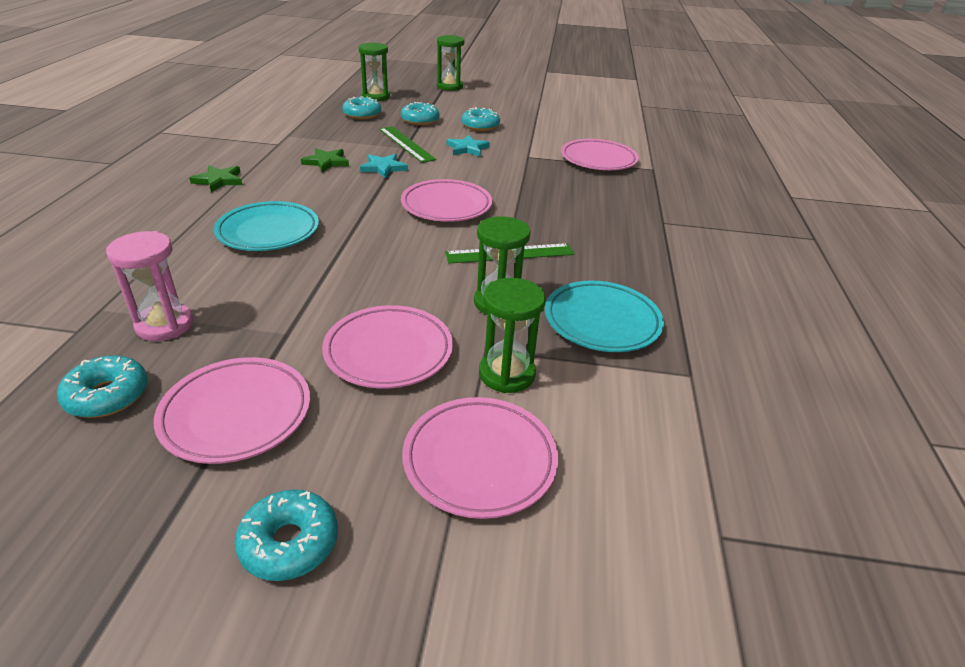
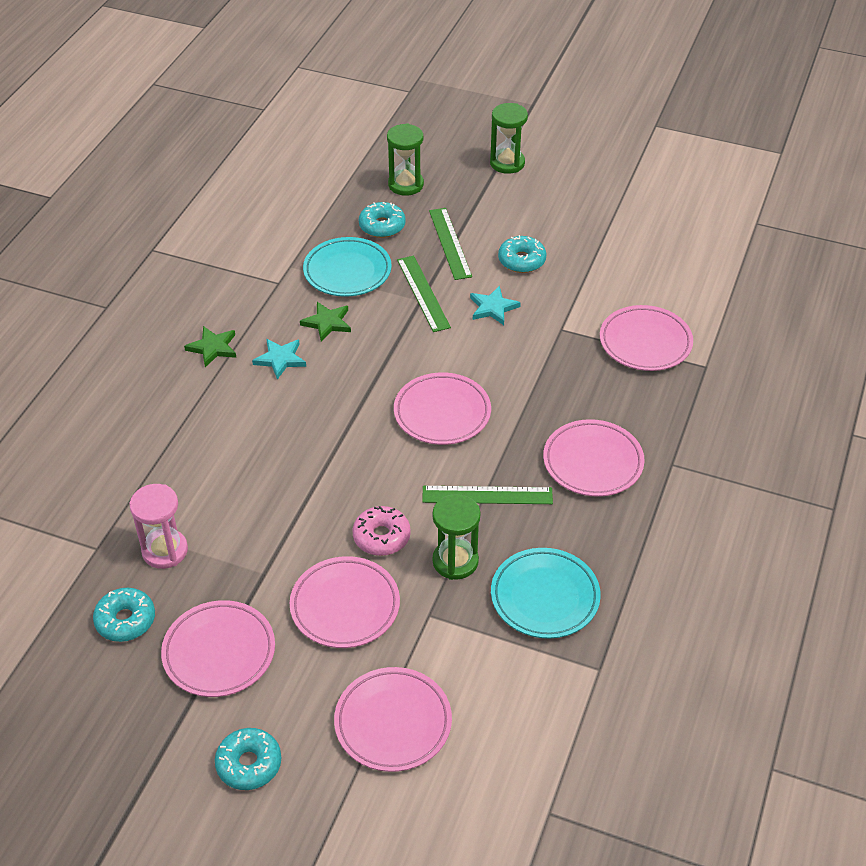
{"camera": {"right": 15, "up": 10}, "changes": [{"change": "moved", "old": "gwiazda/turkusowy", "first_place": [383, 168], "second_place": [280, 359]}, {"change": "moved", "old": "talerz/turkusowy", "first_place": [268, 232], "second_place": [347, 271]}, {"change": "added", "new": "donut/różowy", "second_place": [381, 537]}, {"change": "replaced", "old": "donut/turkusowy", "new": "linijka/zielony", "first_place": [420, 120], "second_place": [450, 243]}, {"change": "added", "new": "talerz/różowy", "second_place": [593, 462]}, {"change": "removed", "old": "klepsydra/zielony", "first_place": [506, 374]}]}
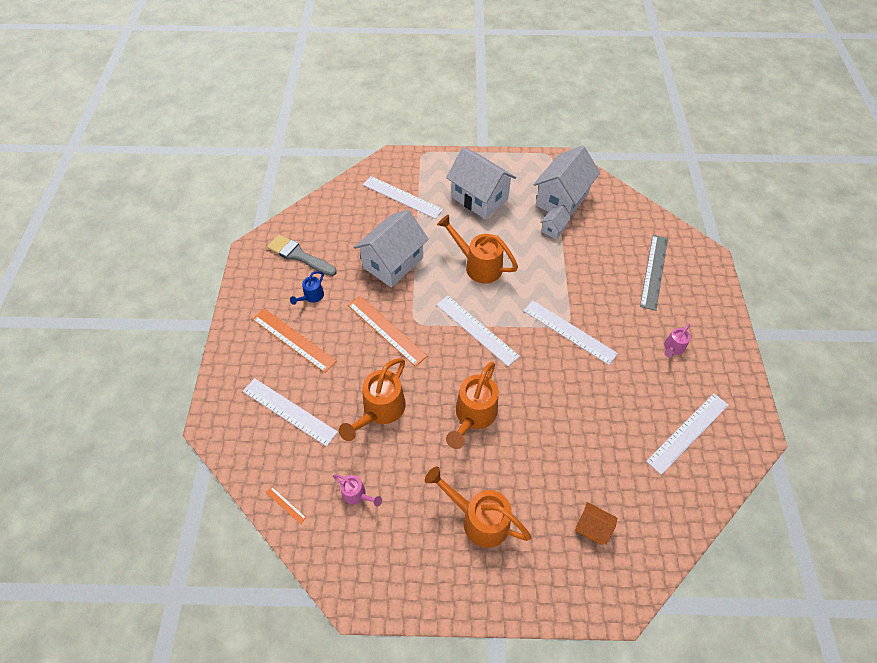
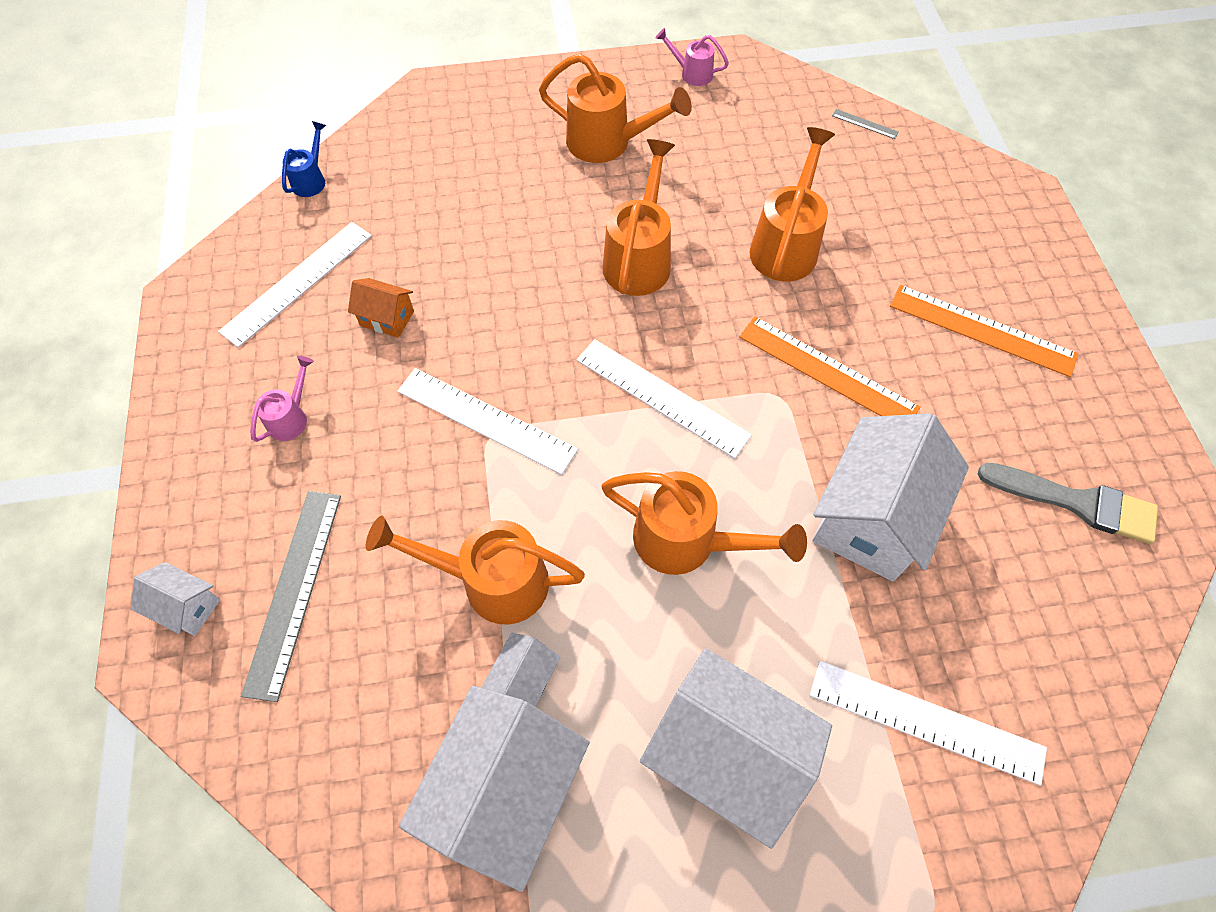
{"camera": {"right": 170, "up": 5}, "changes": [{"change": "added", "new": "domek/biały", "second_place": [187, 607]}, {"change": "moved", "old": "konewka/niebieski", "first_place": [312, 296], "second_place": [311, 180]}, {"change": "moved", "old": "domek/pomarańczowy", "first_place": [592, 527], "second_place": [387, 318]}, {"change": "added", "new": "konewka/pomarańczowy", "second_place": [493, 581]}, {"change": "moved", "old": "konewka/różowy", "first_place": [357, 494], "second_place": [692, 73]}, {"change": "recoloured", "old": "linijka/pomarańczowy", "new": "linijka/szary", "first_place": [286, 505], "second_place": [865, 124]}, {"change": "removed", "old": "linijka/biały", "first_place": [289, 411]}]}
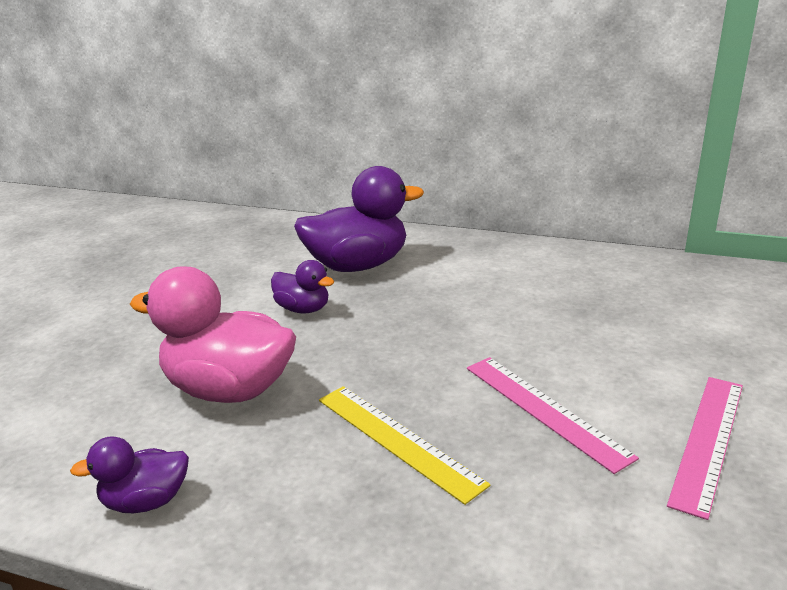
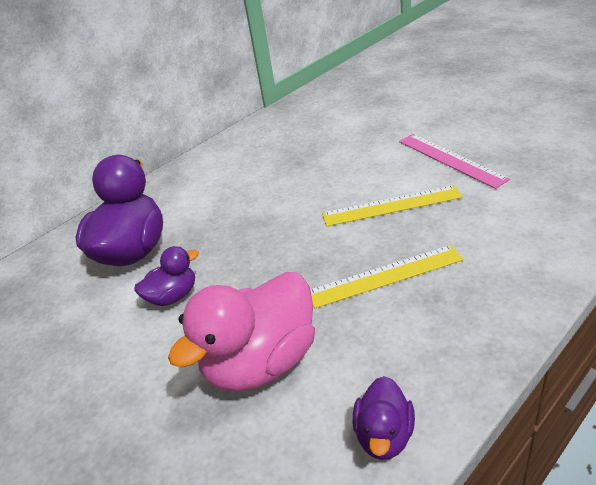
{"camera": {"right": -60, "up": 10}, "changes": [{"change": "recoloured", "old": "linijka/różowy", "new": "linijka/żółty", "first_place": [544, 410], "second_place": [391, 206]}]}
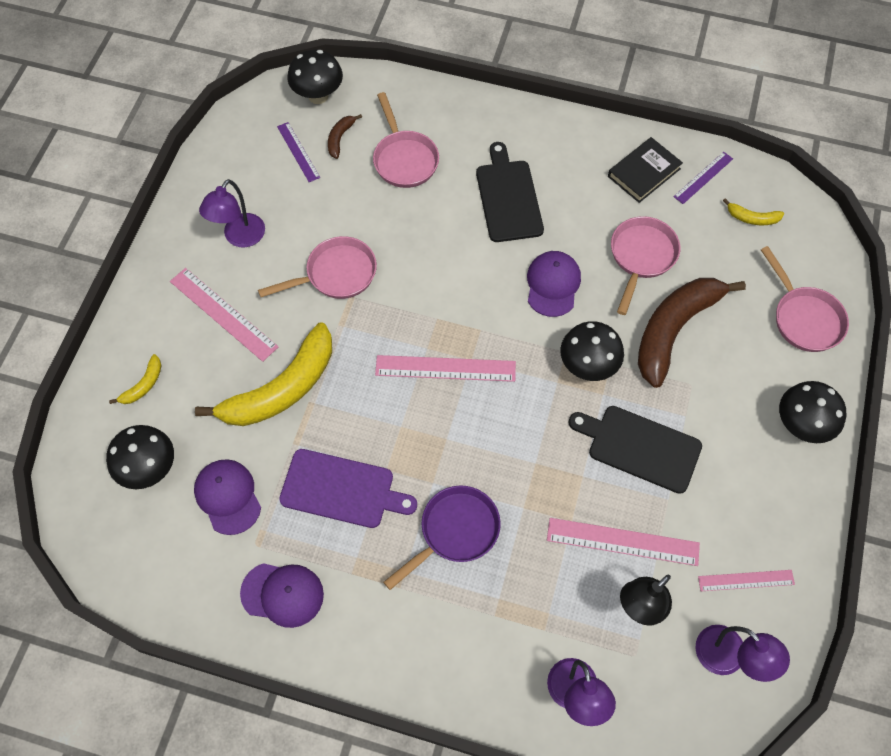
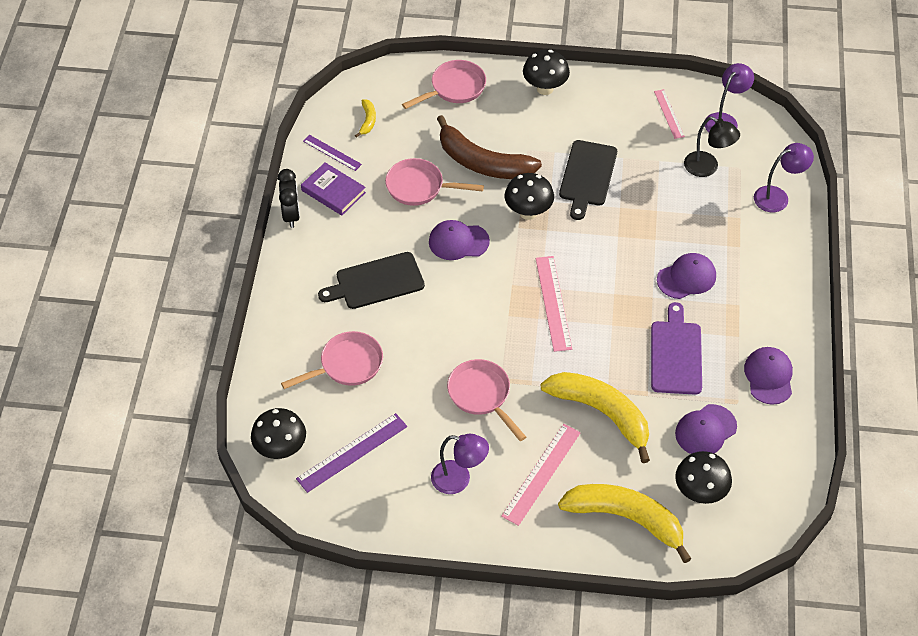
{"camera": {"right": -100, "up": -10}, "changes": [{"change": "added", "new": "budzik/czarny", "second_place": [291, 215]}, {"change": "resized", "old": "linijka/fioletowy", "first_place": [298, 152], "second_place": [352, 452], "factor": 1.61}, {"change": "recoloured", "old": "książka/czarny", "new": "książka/fioletowy", "first_place": [644, 172], "second_place": [333, 191]}, {"change": "resized", "old": "banan/żółty", "first_place": [143, 385], "second_place": [626, 519], "factor": 2.37}, {"change": "replaced", "old": "patelnia/fioletowy", "new": "czapka/fioletowy", "first_place": [455, 532], "second_place": [686, 278]}, {"change": "removed", "old": "banan/brązowy", "first_place": [340, 138]}, {"change": "removed", "old": "linijka/różowy", "first_place": [623, 541]}]}
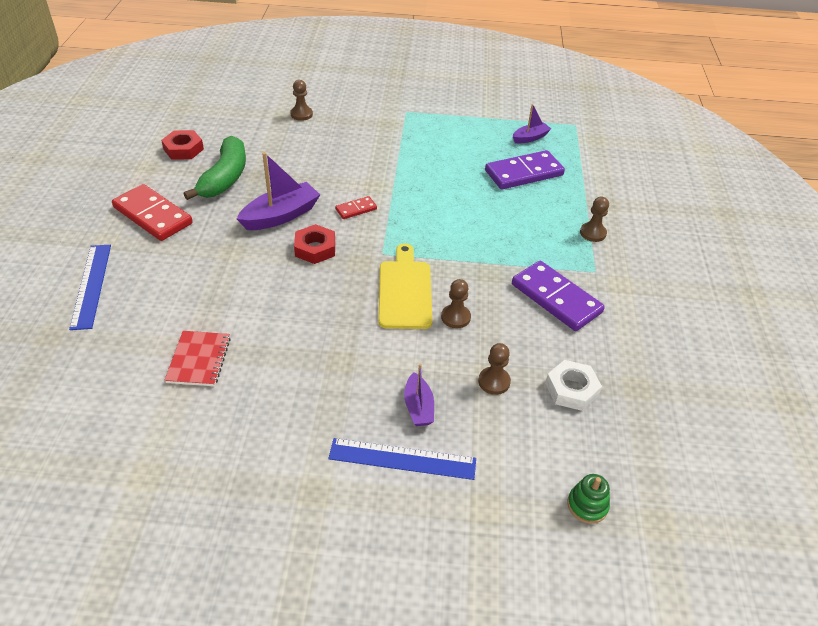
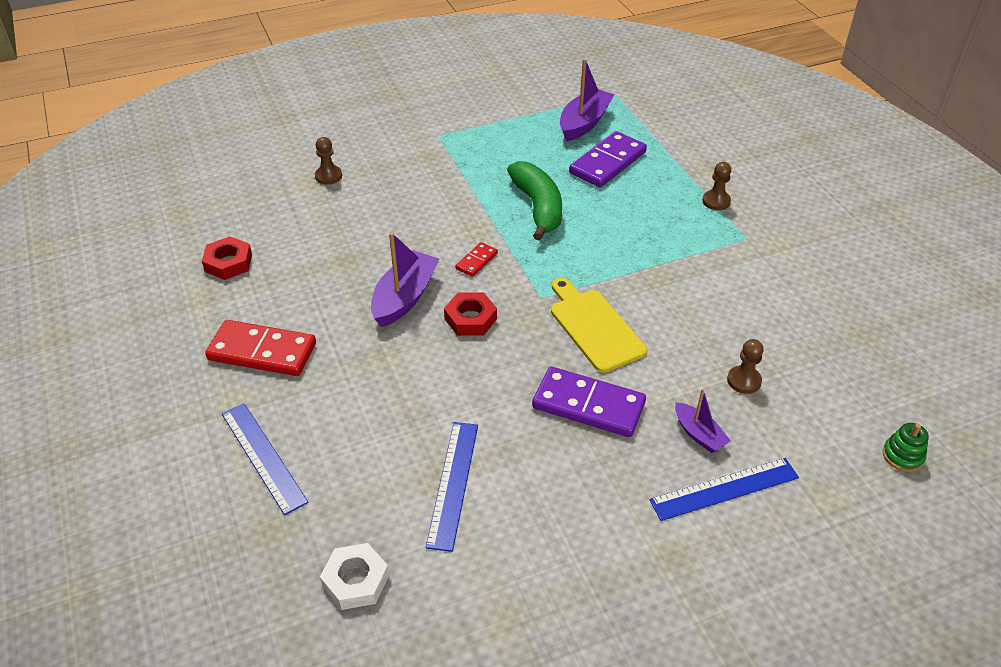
{"camera": {"right": -25, "up": 0}, "changes": [{"change": "moved", "old": "nakrętka/biały", "first_place": [571, 389], "second_place": [355, 580]}, {"change": "replaced", "old": "zeszyt/czerwony", "new": "linijka/niebieski", "first_place": [199, 360], "second_place": [453, 483]}, {"change": "moved", "old": "banan/zielony", "first_place": [225, 178], "second_place": [538, 207]}, {"change": "moved", "old": "kostka domina/fioletowy", "first_place": [556, 298], "second_place": [588, 405]}, {"change": "resized", "old": "łódka/fioletowy", "first_place": [530, 138], "second_place": [584, 123], "factor": 1.72}, {"change": "removed", "old": "pionek/brązowy", "first_place": [455, 317]}]}
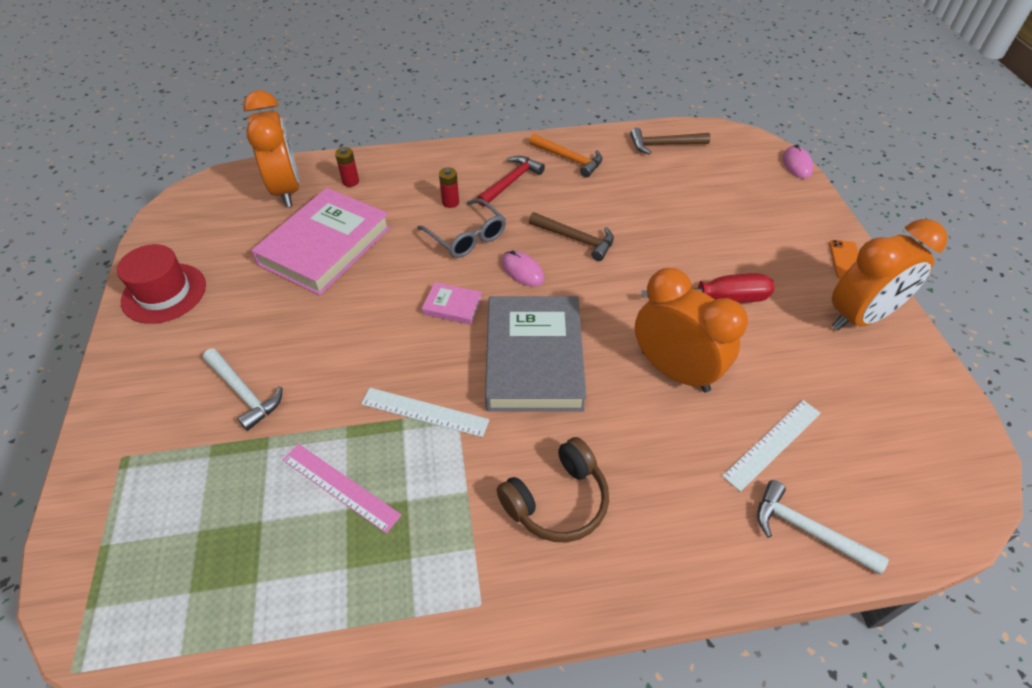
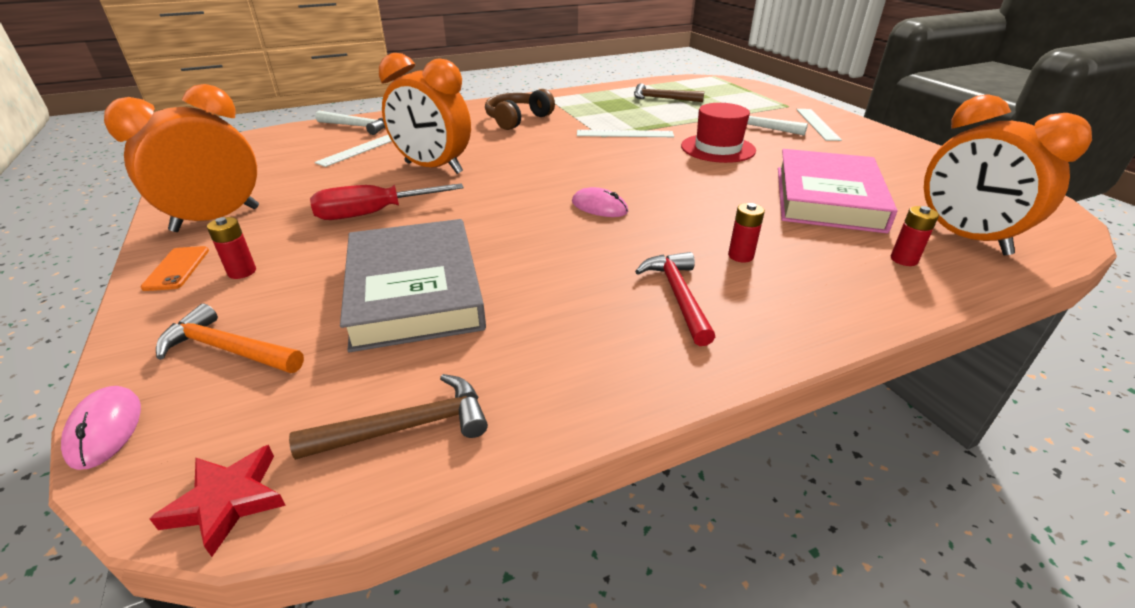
{"camera": {"right": 165, "up": -15}, "changes": [{"change": "added", "new": "gwiazda/czerwony", "second_place": [227, 501]}, {"change": "moved", "old": "młotek/pomarańczowy", "first_place": [569, 159], "second_place": [228, 349]}, {"change": "added", "new": "bateria/czerwony", "second_place": [242, 272]}, {"change": "moved", "old": "książka/szary", "first_place": [534, 358], "second_place": [414, 290]}, {"change": "moved", "old": "młotek/brązowy", "first_place": [575, 239], "second_place": [662, 99]}, {"change": "turned", "old": "młotek/czerwony", "first_place": [511, 182], "second_place": [678, 296], "degrees": 150}, {"change": "moved", "old": "kapelusz/czerwony", "first_place": [164, 293], "second_place": [718, 148]}, {"change": "added", "new": "linijka/biały", "second_place": [817, 124]}, {"change": "removed", "old": "linijka/różowy", "first_place": [340, 486]}, {"change": "removed", "old": "okulary/szary", "first_place": [467, 237]}, {"change": "removed", "old": "książka/różowy", "first_place": [452, 306]}]}
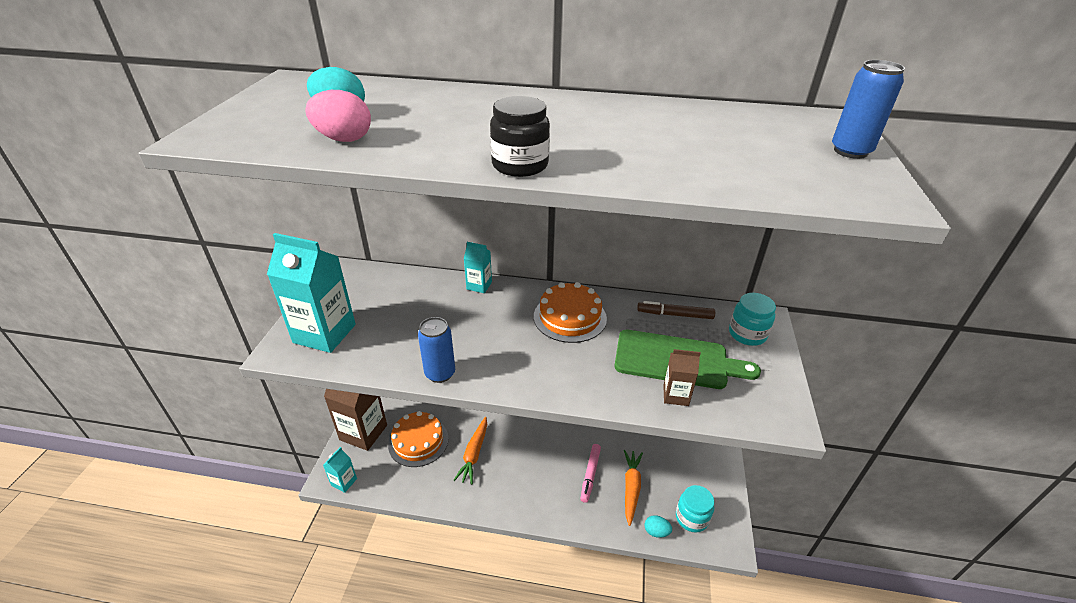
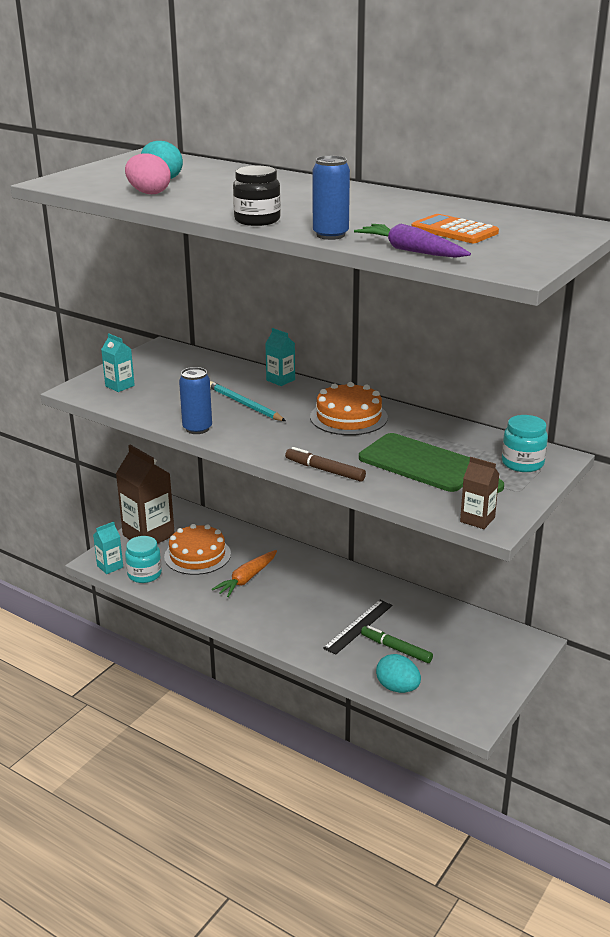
{"camera": {"right": 25, "up": -10}, "changes": [{"change": "resized", "old": "karton mleka/turkusowy", "first_place": [324, 333], "second_place": [120, 386], "factor": 0.49}, {"change": "moved", "old": "słoik/turkusowy", "first_place": [691, 518], "second_place": [144, 574]}, {"change": "added", "new": "ołówek/turkusowy", "second_place": [244, 404]}, {"change": "moved", "old": "flamaster/brązowy", "first_place": [675, 314], "second_place": [325, 470]}, {"change": "moved", "old": "puszka/niebieski", "first_place": [850, 151], "second_place": [330, 235]}, {"change": "replaced", "old": "flamaster/różowy", "new": "linijka/czarny", "first_place": [590, 475], "second_place": [358, 626]}, {"change": "added", "new": "marchewka/fioletowy", "second_place": [411, 251]}, {"change": "replaced", "old": "marchewka/pomarańczowy", "new": "flamaster/zielony", "first_place": [631, 488], "second_place": [396, 649]}, {"change": "resized", "old": "jajko/turkusowy", "first_place": [656, 531], "second_place": [397, 688], "factor": 1.53}, {"change": "added", "new": "kalkulator/pomarańczowy", "second_place": [454, 230]}, {"change": "moved", "old": "karton mleka/brązowy", "first_place": [675, 395], "second_place": [477, 519]}]}
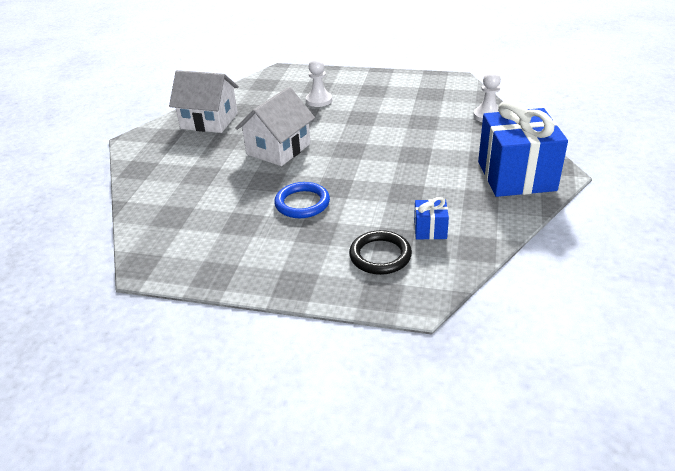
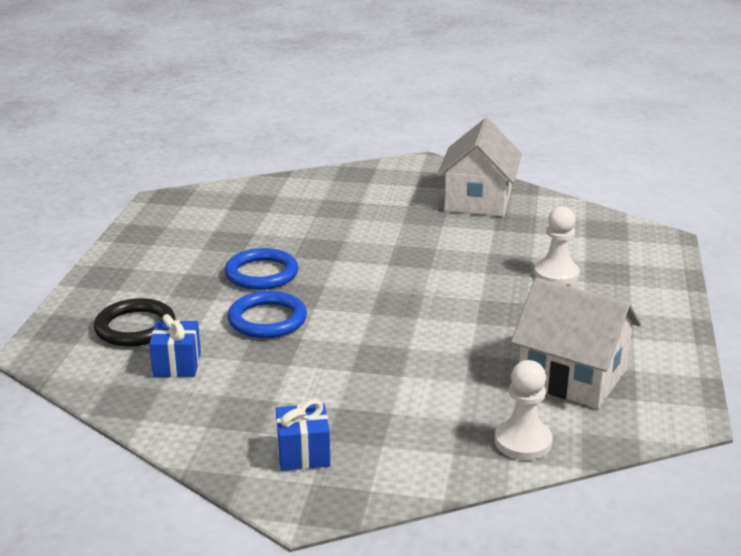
{"camera": {"right": 85, "up": -10}, "changes": [{"change": "added", "new": "pierścień/niebieski", "second_place": [267, 319]}, {"change": "resized", "old": "prezent/niebieski", "first_place": [516, 176], "second_place": [303, 454], "factor": 0.43}, {"change": "moved", "old": "domek/biały", "first_place": [278, 149], "second_place": [572, 377]}]}
